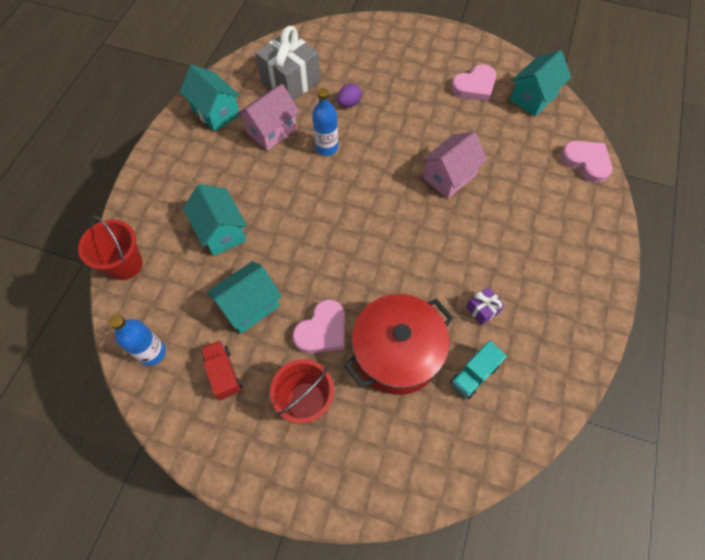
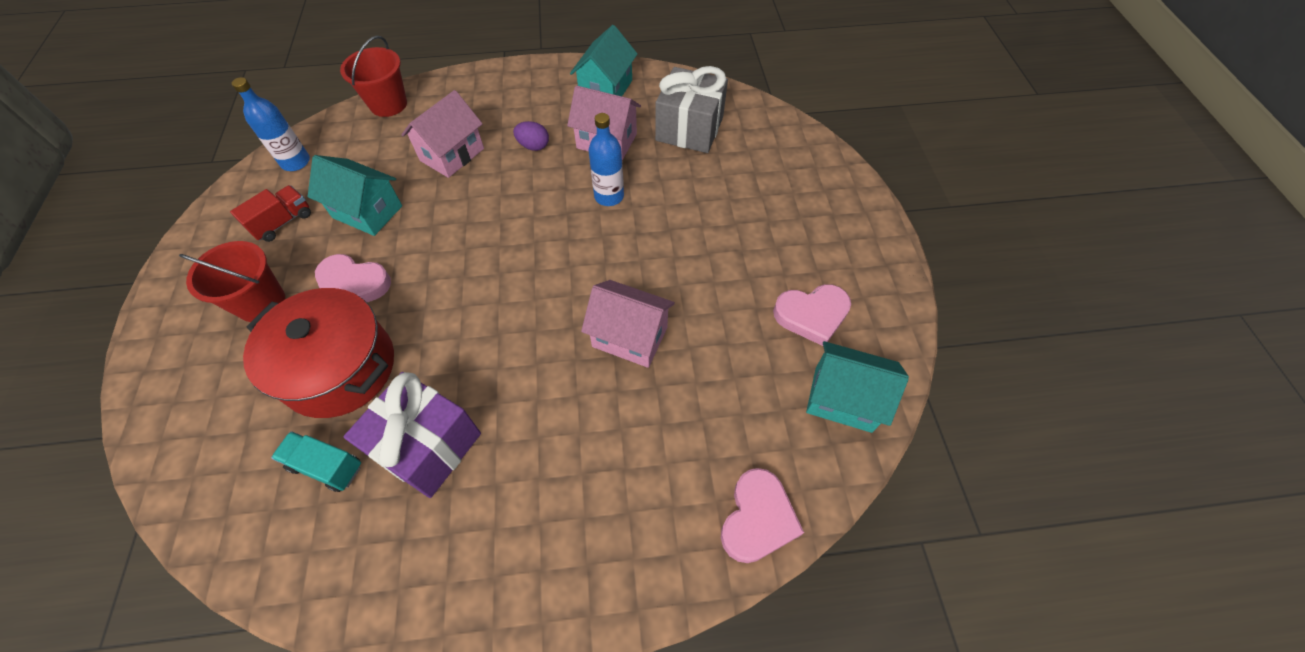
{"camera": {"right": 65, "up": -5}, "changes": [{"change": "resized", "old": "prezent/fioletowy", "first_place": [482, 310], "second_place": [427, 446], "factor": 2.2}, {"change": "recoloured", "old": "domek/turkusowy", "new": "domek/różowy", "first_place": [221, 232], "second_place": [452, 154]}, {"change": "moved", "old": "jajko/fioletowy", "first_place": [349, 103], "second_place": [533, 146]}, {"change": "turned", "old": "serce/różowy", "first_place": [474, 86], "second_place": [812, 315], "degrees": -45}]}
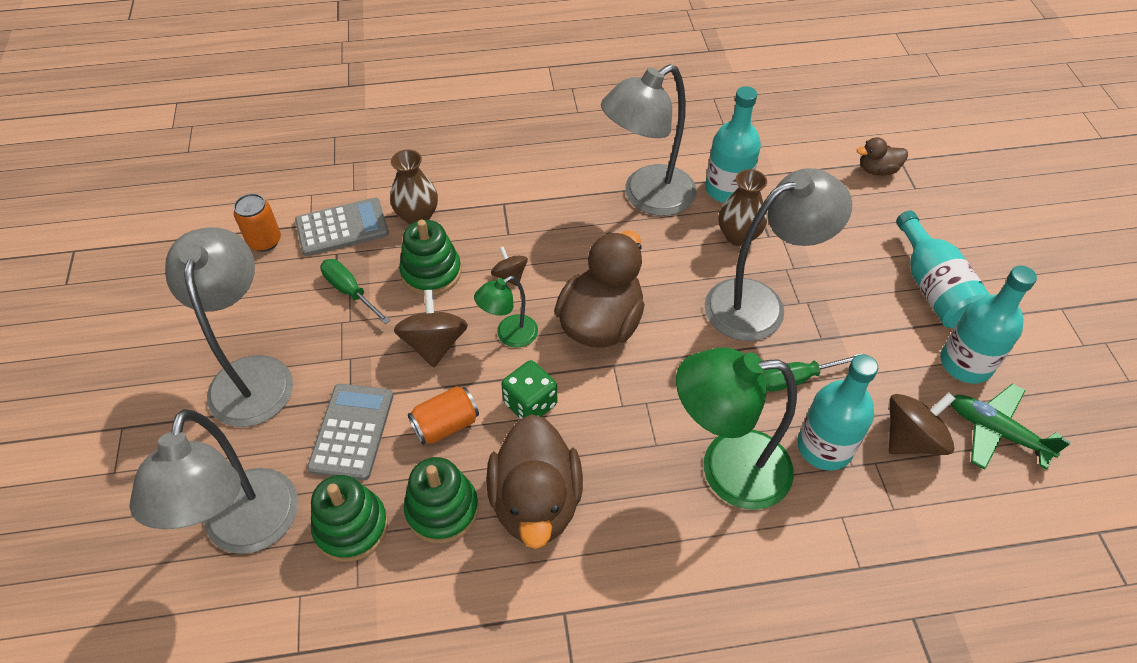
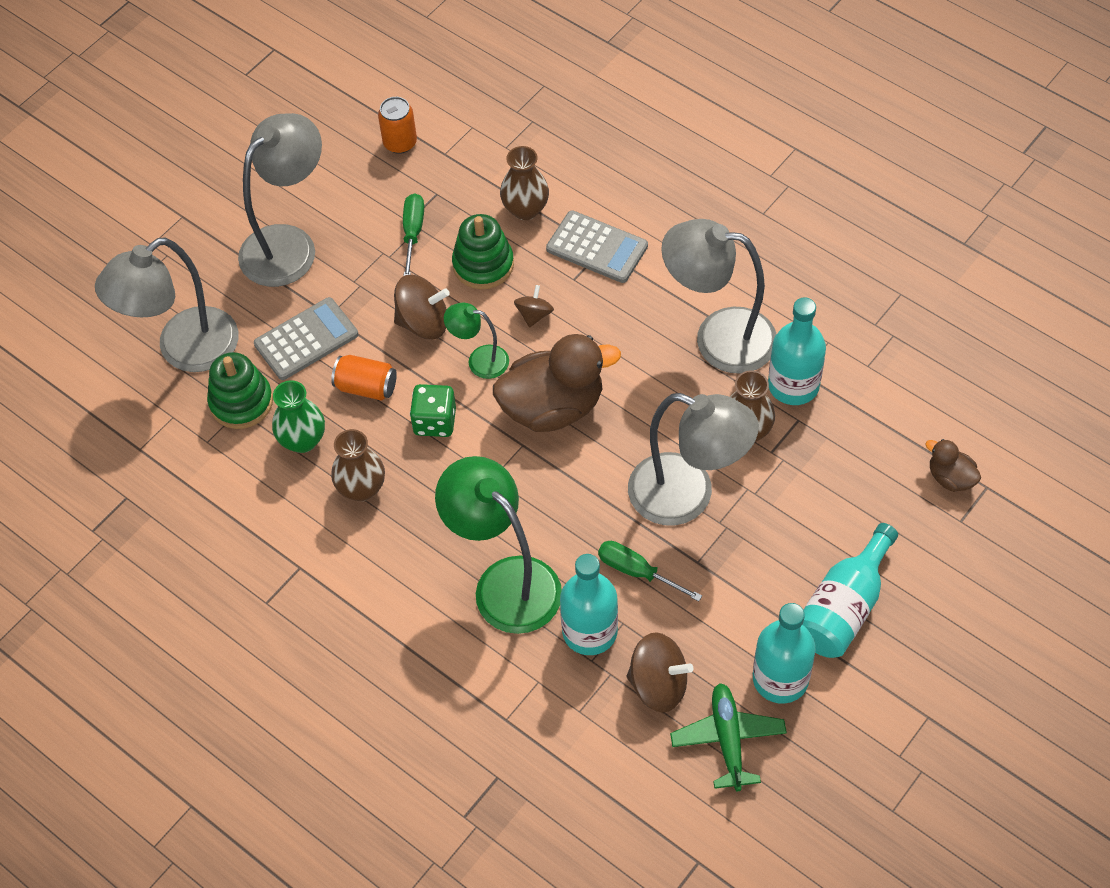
{"camera": {"right": 50, "up": 5}, "changes": [{"change": "replaced", "old": "zabawka nakładanka/zielony", "new": "wazon/zielony", "first_place": [442, 509], "second_place": [303, 440]}, {"change": "replaced", "old": "kaczka/brązowy", "new": "wazon/brązowy", "first_place": [536, 502], "second_place": [361, 488]}, {"change": "turned", "old": "bączek/brązowy", "first_place": [434, 344], "second_place": [423, 323], "degrees": 45}, {"change": "moved", "old": "kalkulator/szary", "first_place": [342, 228], "second_place": [597, 248]}]}
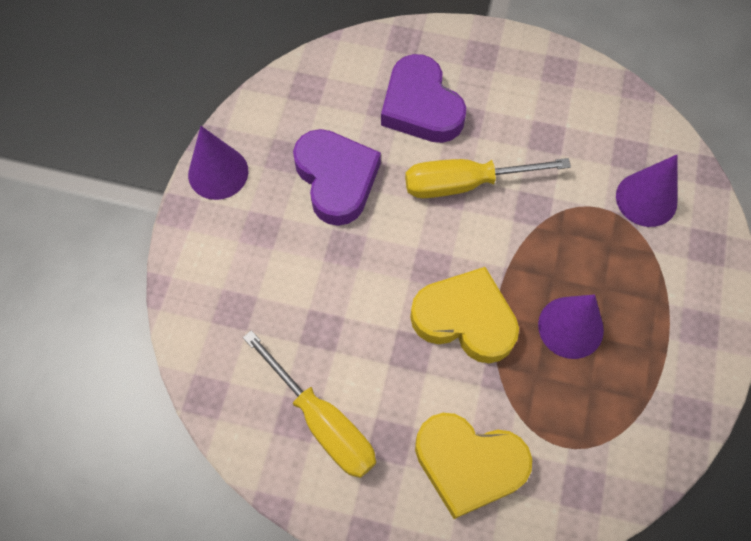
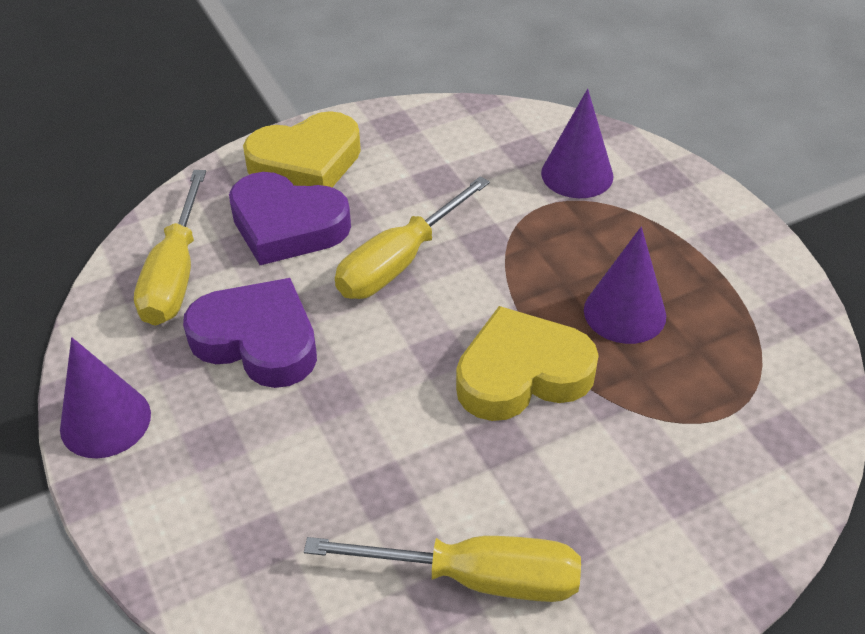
{"camera": {"right": -40, "up": -20}, "changes": [{"change": "added", "new": "śrubokręt/żółty", "second_place": [175, 274]}, {"change": "moved", "old": "serce/żółty", "first_place": [468, 464], "second_place": [306, 162]}]}
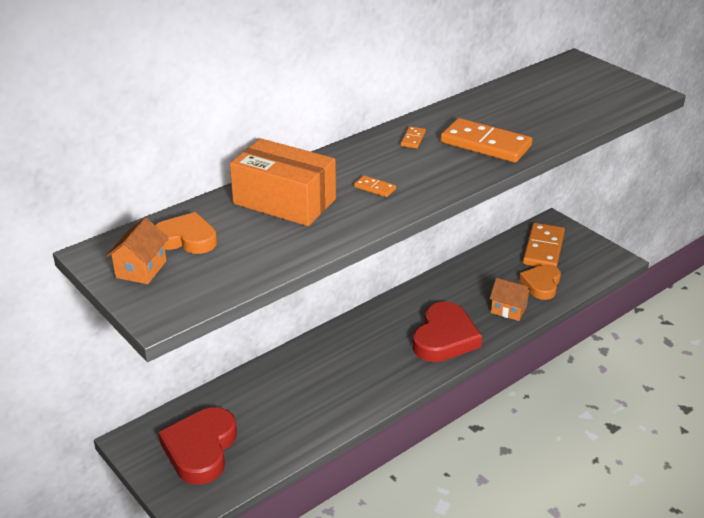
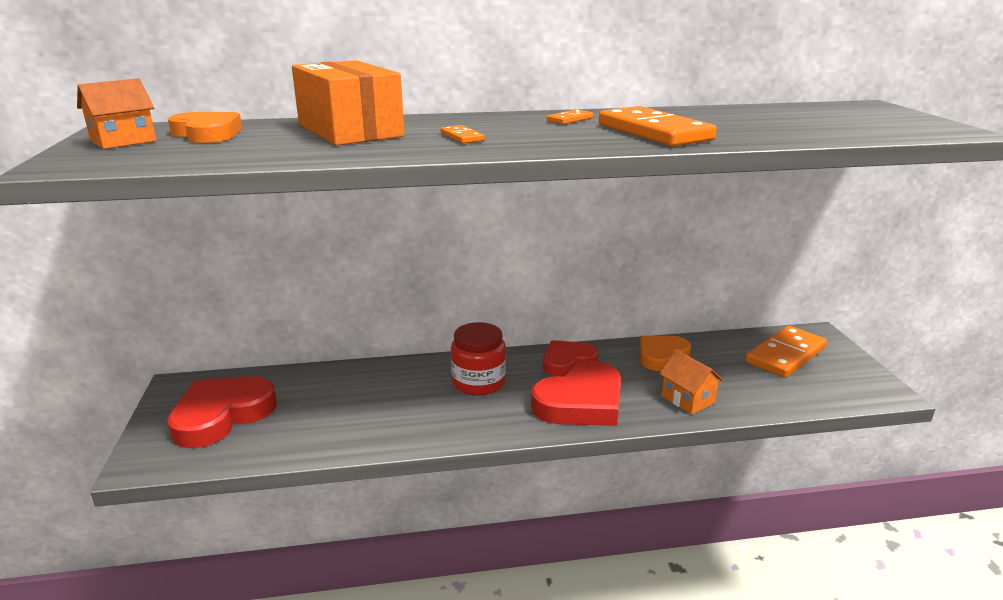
{"camera": {"right": 30, "up": -10}, "changes": [{"change": "added", "new": "słoik/czerwony", "second_place": [478, 382]}, {"change": "added", "new": "serce/czerwony", "second_place": [567, 362]}, {"change": "moved", "old": "serce/pomarańczowy", "first_place": [541, 284], "second_place": [661, 356]}]}
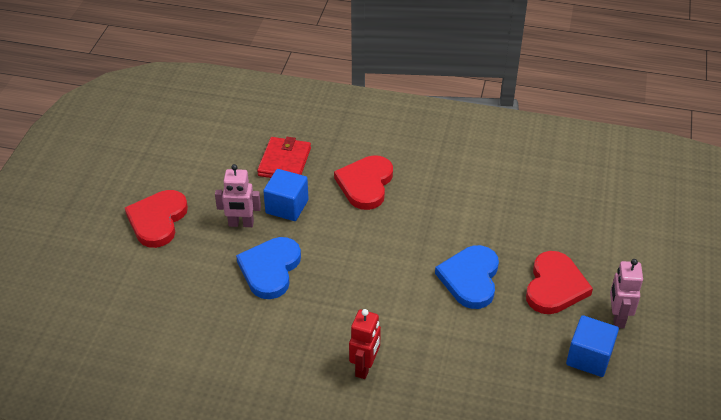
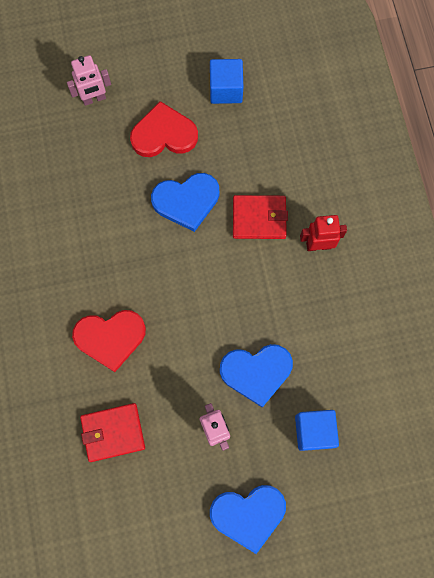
{"camera": {"right": -115, "up": 30}, "changes": [{"change": "moved", "old": "robot/różowy", "first_place": [617, 317], "second_place": [94, 99]}, {"change": "recoloured", "old": "serce/czerwony", "new": "serce/niebieski", "first_place": [157, 220], "second_place": [248, 515]}, {"change": "added", "new": "portfel/czerwony", "second_place": [259, 218]}, {"change": "moved", "old": "sześcian/niebieski", "first_place": [287, 206], "second_place": [314, 431]}]}
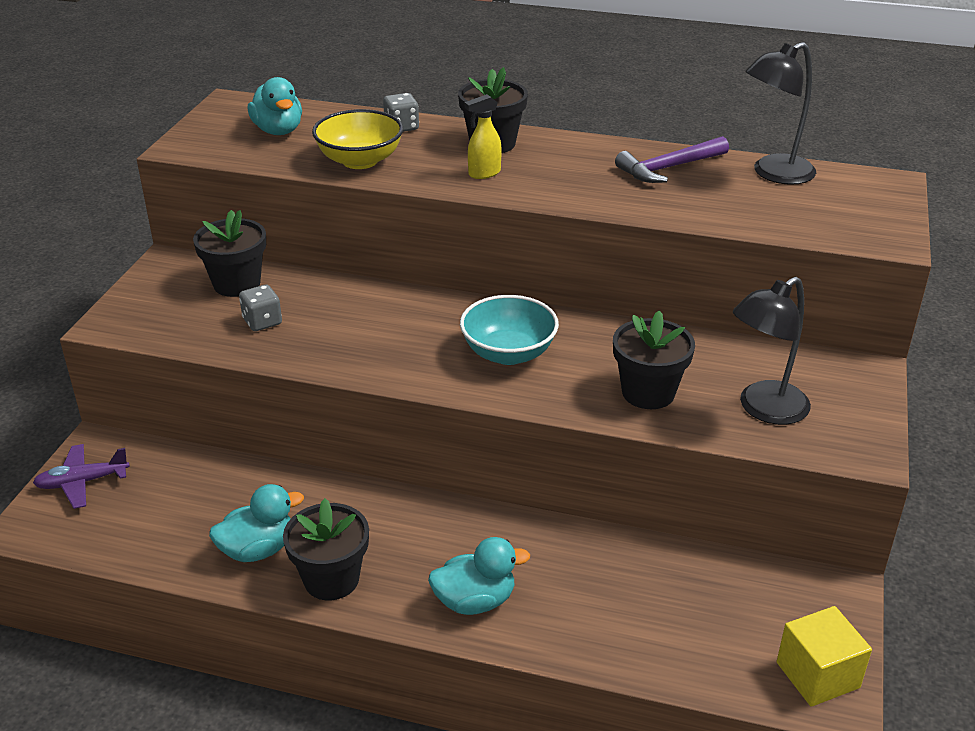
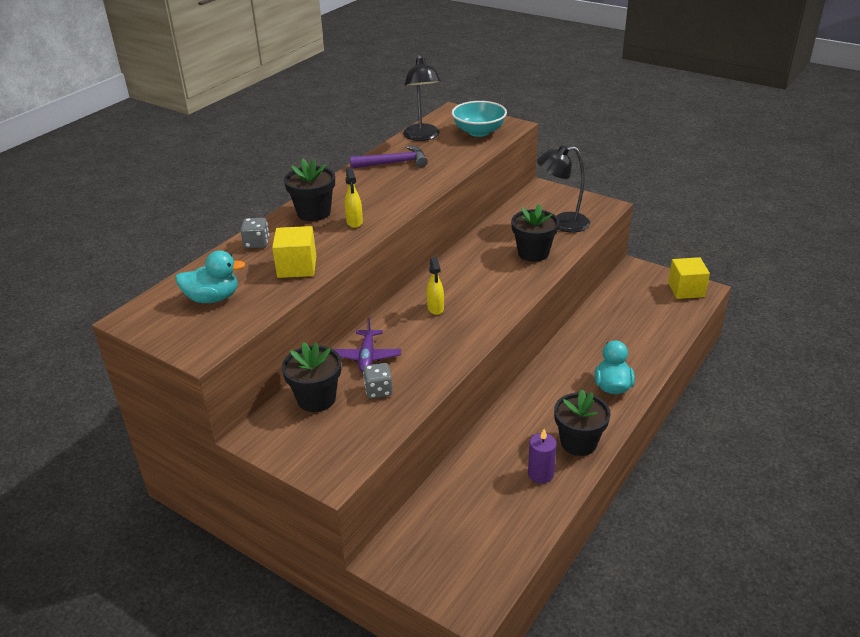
{"camera": {"right": -70, "up": 0}, "changes": [{"change": "replaced", "old": "miska/żółty", "new": "sześcian/żółty", "first_place": [360, 161], "second_place": [297, 267]}, {"change": "moved", "old": "samolot/fioletowy", "first_place": [82, 482], "second_place": [367, 357]}, {"change": "turned", "old": "młotek/fioletowy", "first_place": [669, 168], "second_place": [393, 163], "degrees": -90}, {"change": "added", "new": "spryskiwacz/żółty", "second_place": [435, 308]}, {"change": "moved", "old": "miska/turkusowy", "first_place": [508, 353], "second_place": [479, 132]}, {"change": "replaced", "old": "kaczka/turkusowy", "new": "świeca/fioletowy", "first_place": [258, 549], "second_place": [540, 474]}, {"change": "turned", "old": "lampka/czarny", "first_place": [764, 409], "second_place": [562, 223], "degrees": 105}]}
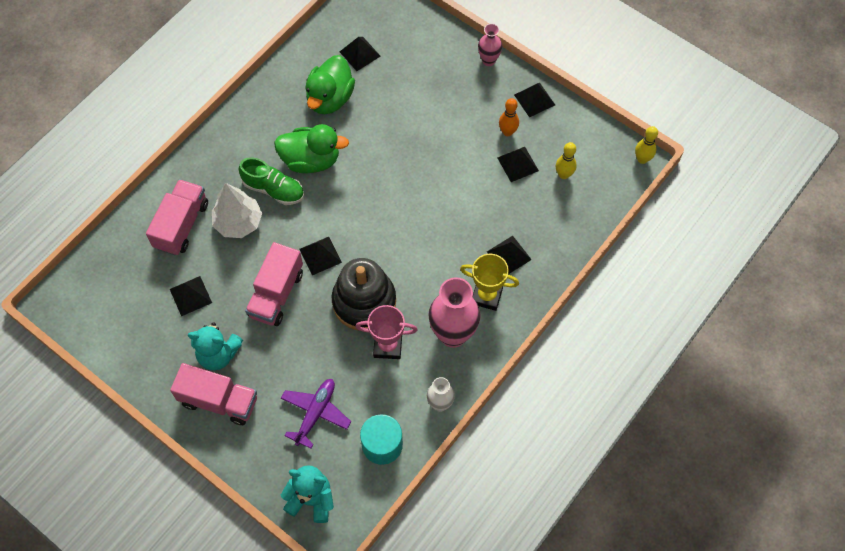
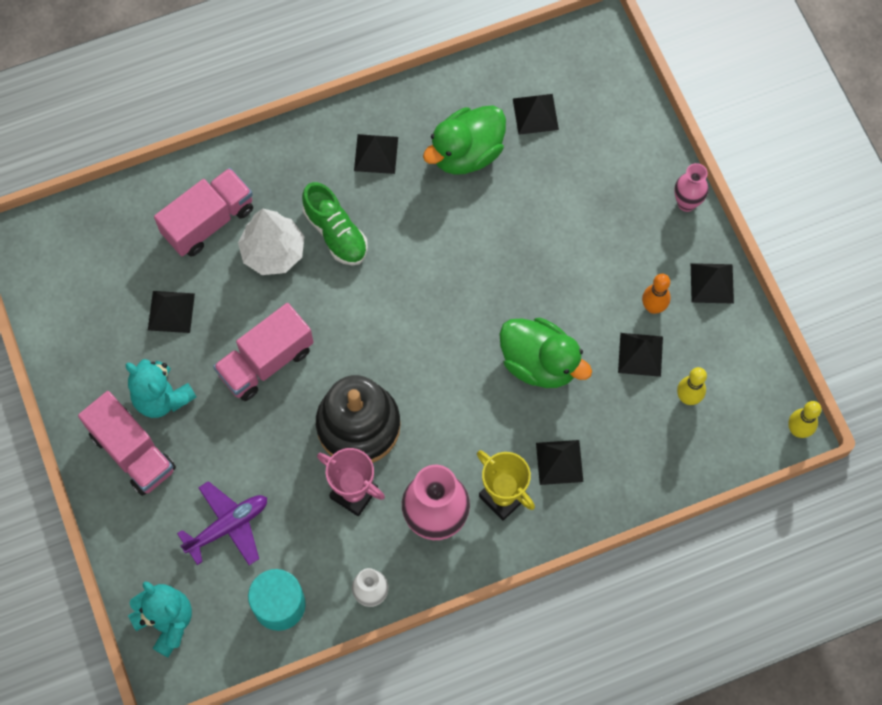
{"camera": {"right": 30, "up": 5}, "changes": [{"change": "moved", "old": "piramida/czarny", "first_place": [320, 255], "second_place": [376, 154]}, {"change": "moved", "old": "kaczka/zielony", "first_place": [311, 160], "second_place": [539, 363]}]}
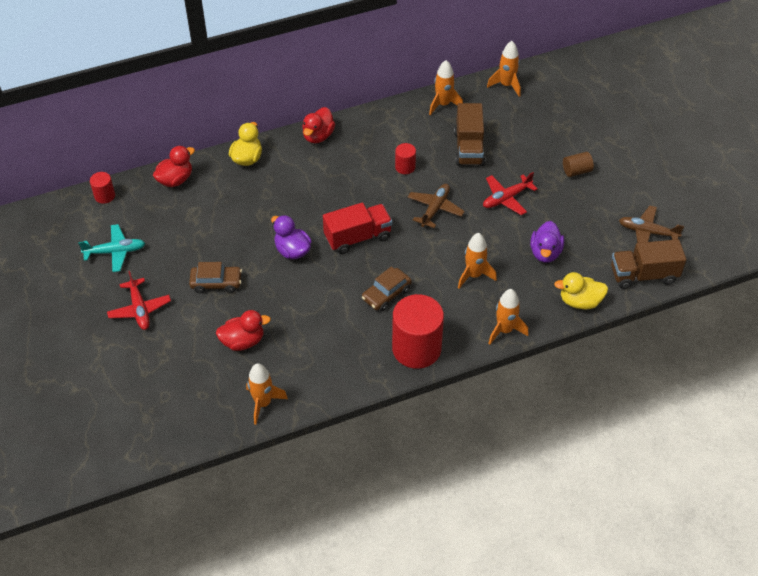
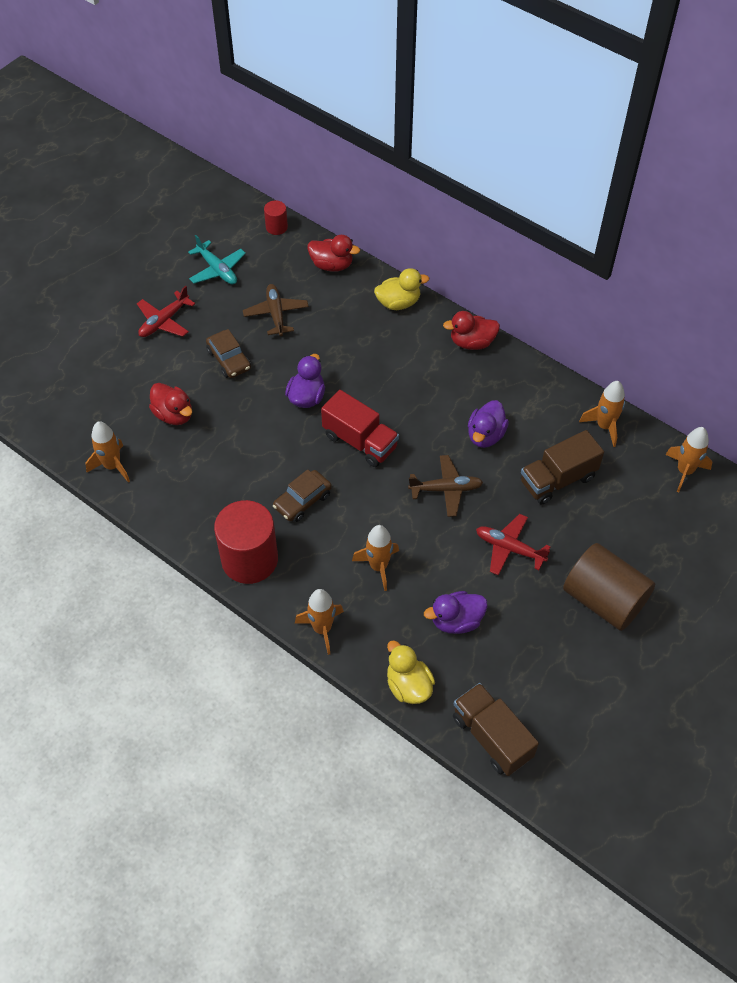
{"camera": {"right": 60, "up": 5}, "changes": [{"change": "moved", "old": "samolot/brązowy", "first_place": [647, 232], "second_place": [276, 314]}, {"change": "turned", "old": "samochód/brązowy", "first_place": [386, 294], "second_place": [302, 501], "degrees": -60}, {"change": "replaced", "old": "walec/czerwony", "new": "kaczka/fioletowy", "first_place": [405, 167], "second_place": [485, 435]}, {"change": "resized", "old": "walec/brązowy", "first_place": [576, 171], "second_place": [603, 600], "factor": 2.14}]}
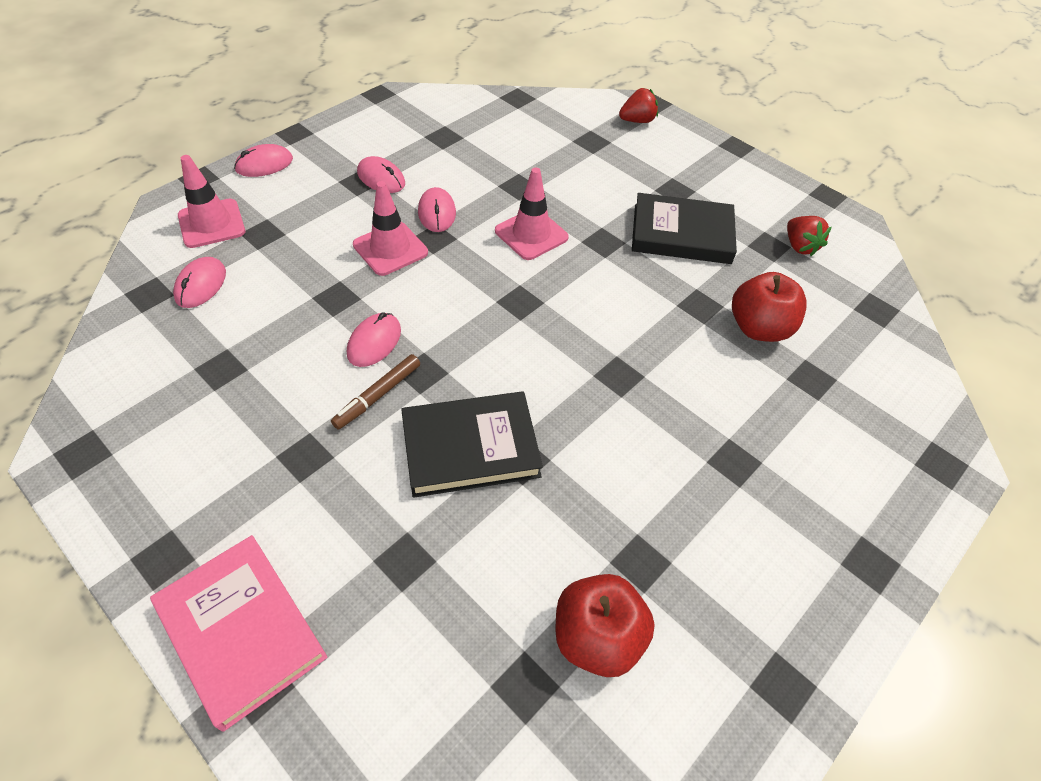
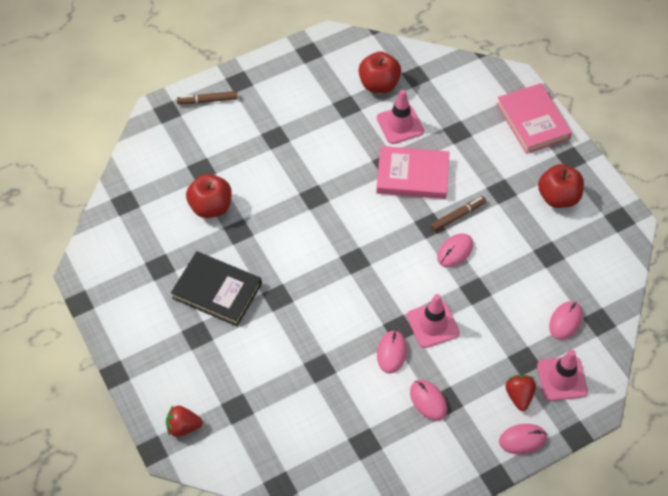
{"camera": {"right": -160, "up": 5}, "changes": [{"change": "added", "new": "flamaster/brązowy", "second_place": [207, 101]}, {"change": "recoloured", "old": "książka/czarny", "new": "książka/różowy", "first_place": [470, 447], "second_place": [412, 175]}, {"change": "moved", "old": "pachołek/różowy", "first_place": [531, 234], "second_place": [400, 124]}, {"change": "moved", "old": "truskawka/czerwony", "first_place": [800, 246], "second_place": [519, 396]}, {"change": "added", "new": "jabłko/czerwony", "second_place": [558, 197]}]}
